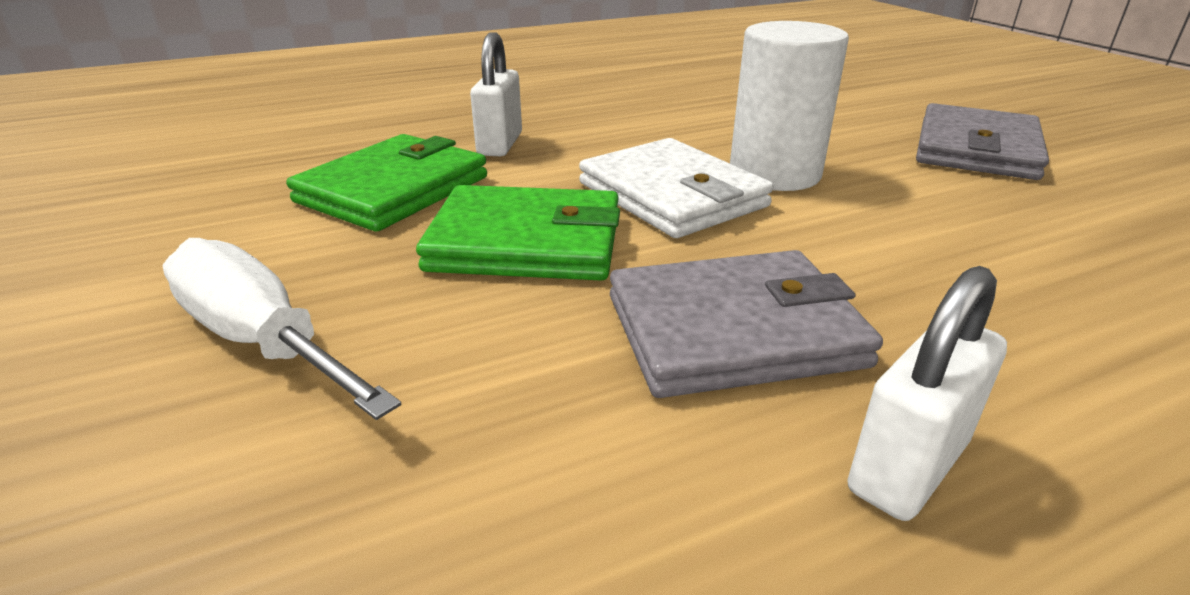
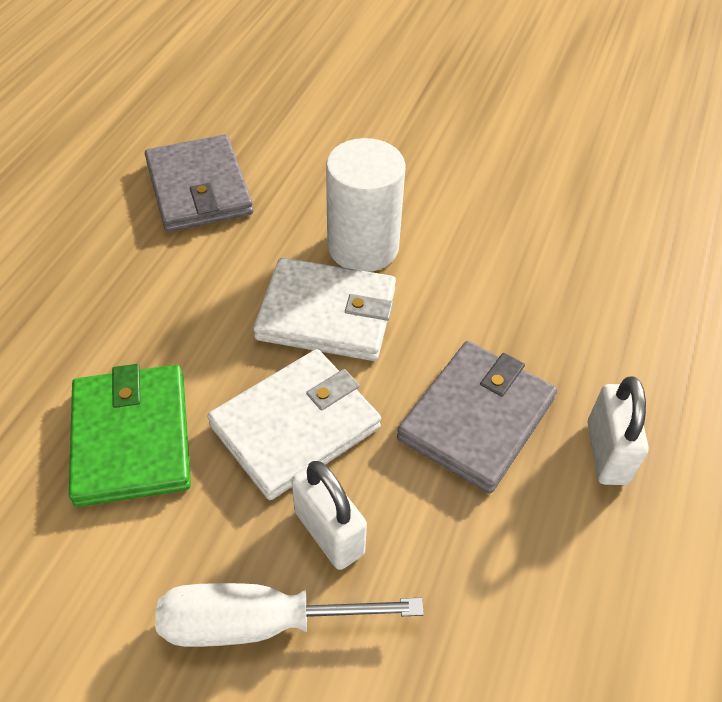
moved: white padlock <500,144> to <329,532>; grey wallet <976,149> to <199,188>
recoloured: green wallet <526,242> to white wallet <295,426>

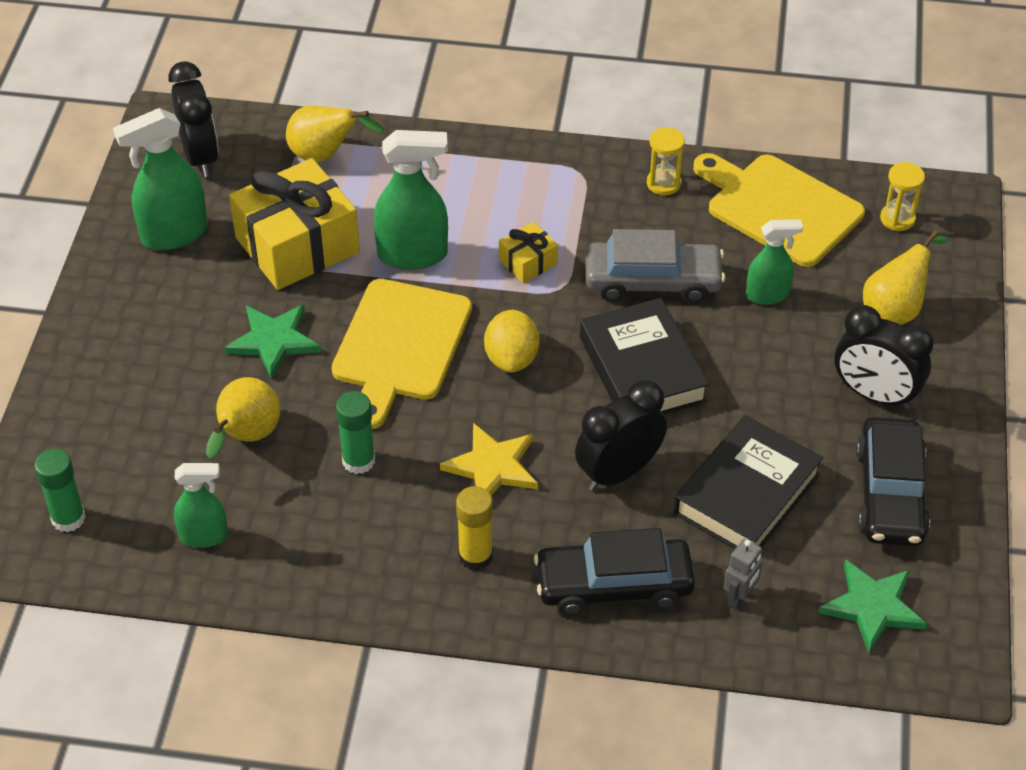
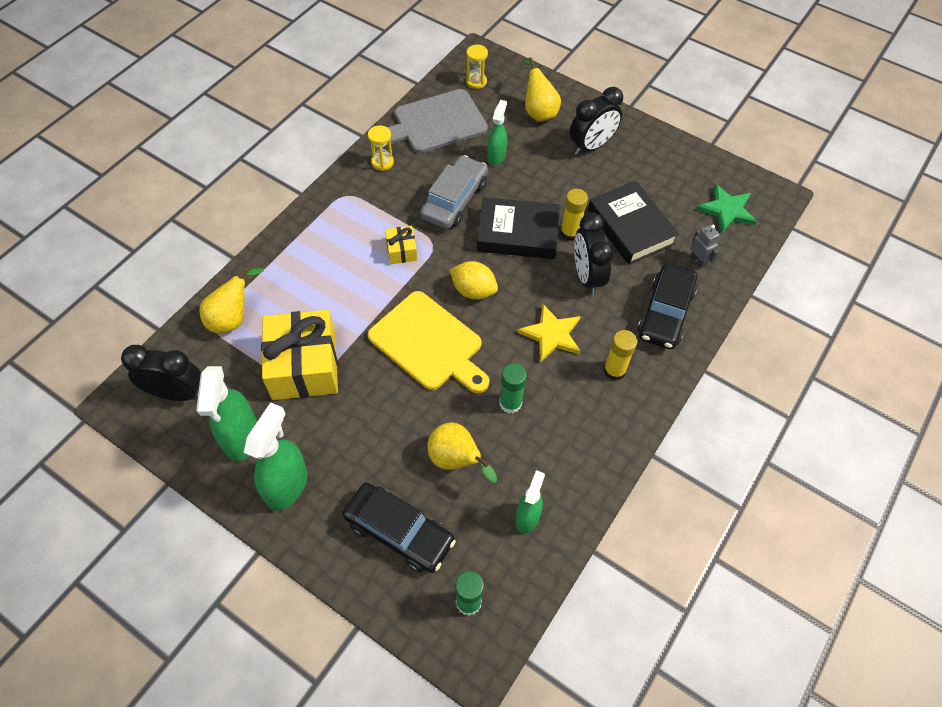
removed: green star <274,341>
added: yellow glue stick <570,233>
moved: green spray bottle <413,255> to <287,485>; black car <890,494> to <399,532>
recoloured: yellow cutting board <779,208> to grey cutting board <436,123>

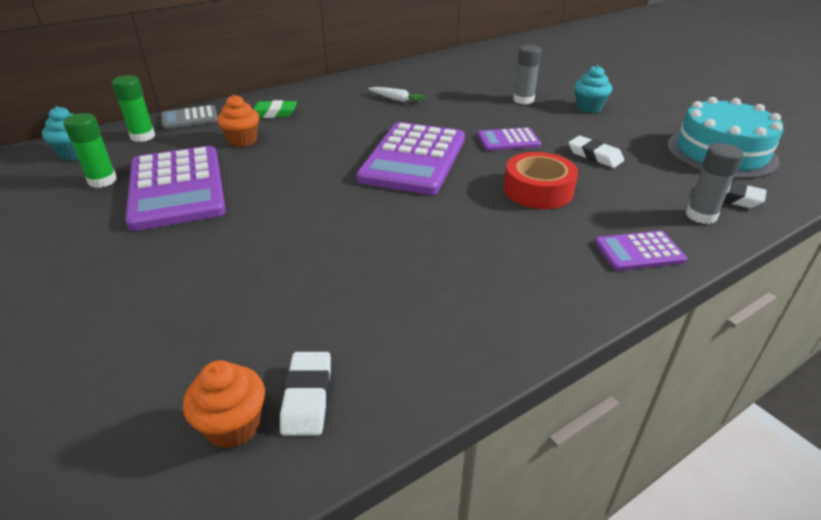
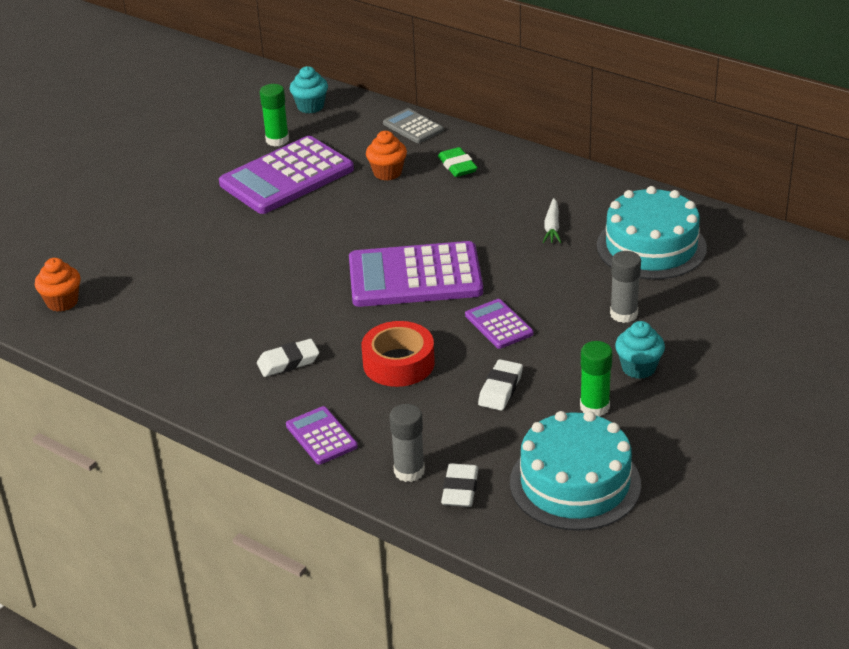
added: turquoise cake <651,247>
moved: green glue stick <143,136> to <594,407>; white eraser <307,397> to <288,362>

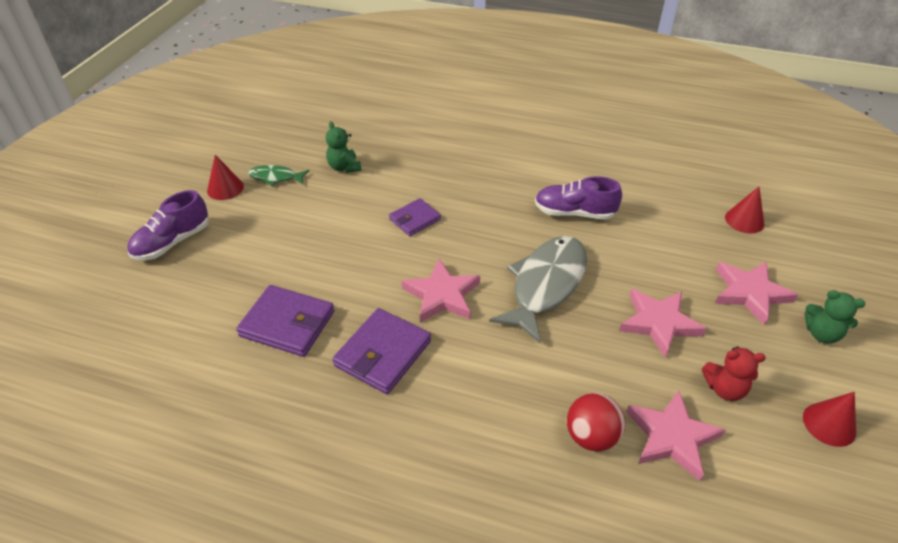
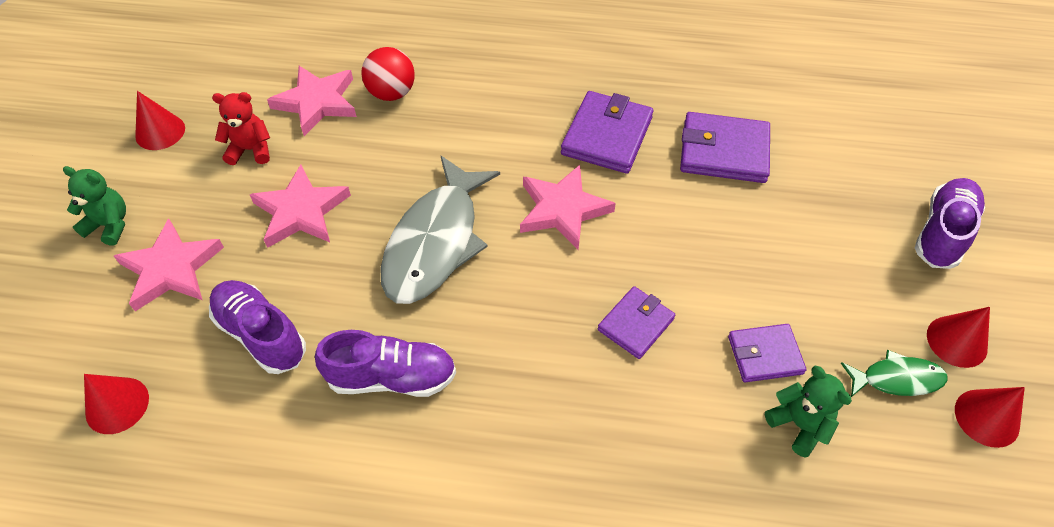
added: purple shoe <261,334>; purple wallet <765,355>; red cone <986,417>

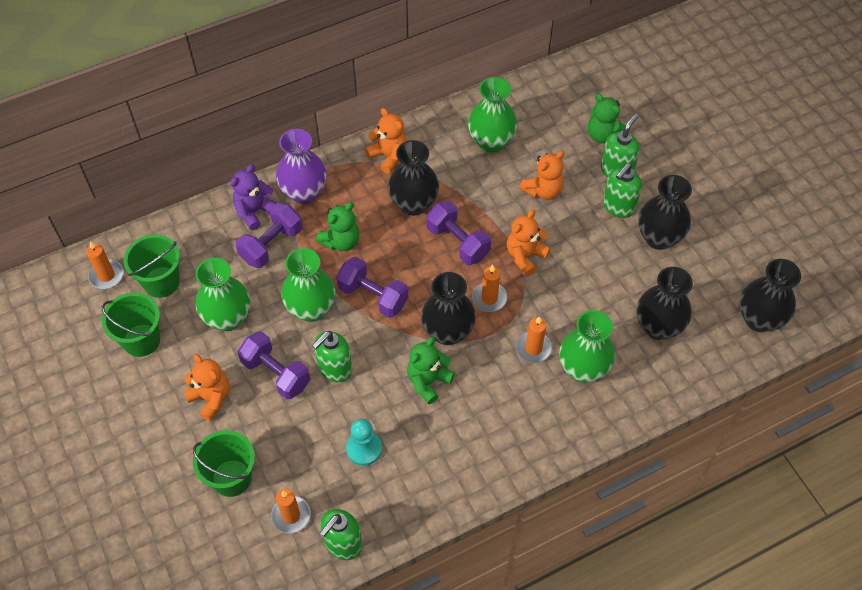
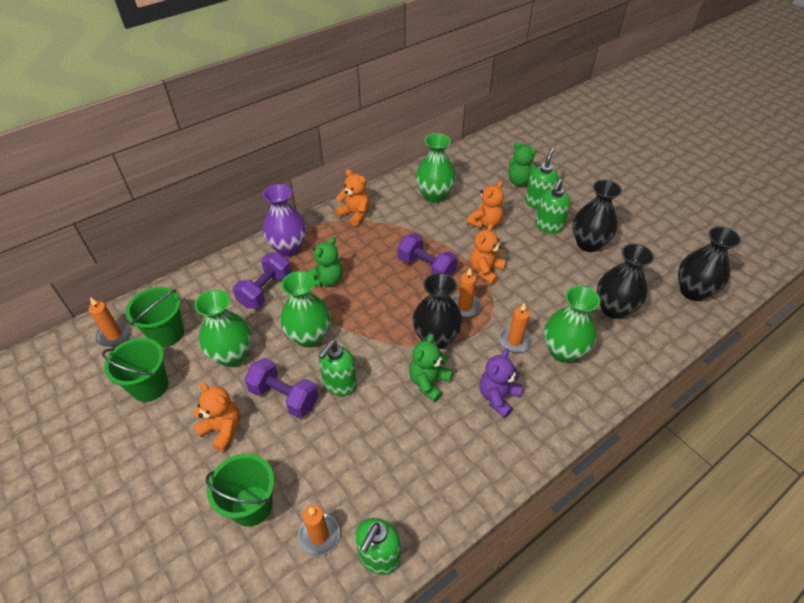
removed: purple dumbbell <373,296>; turquoise pawn <364,448>; black vase <413,204>
moved: purple teddy bear <254,211> to <498,397>

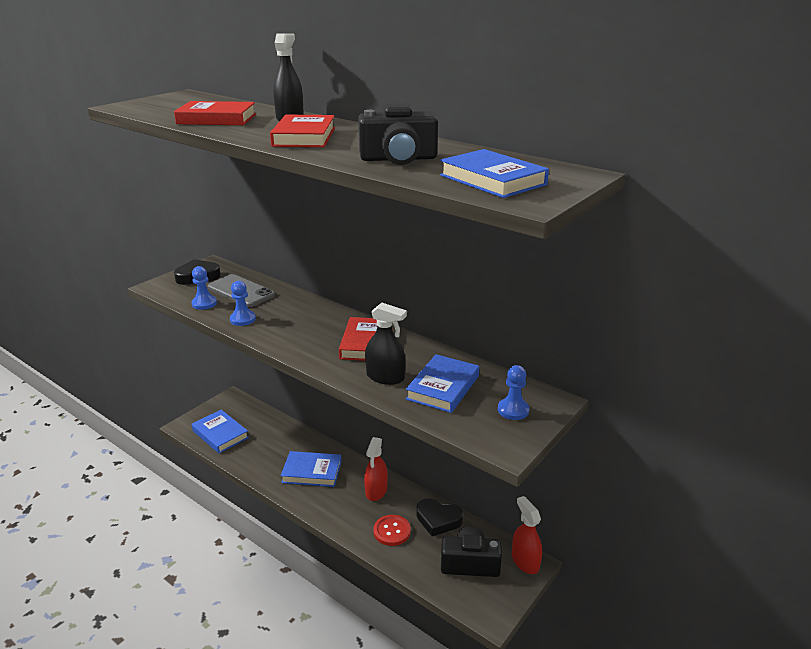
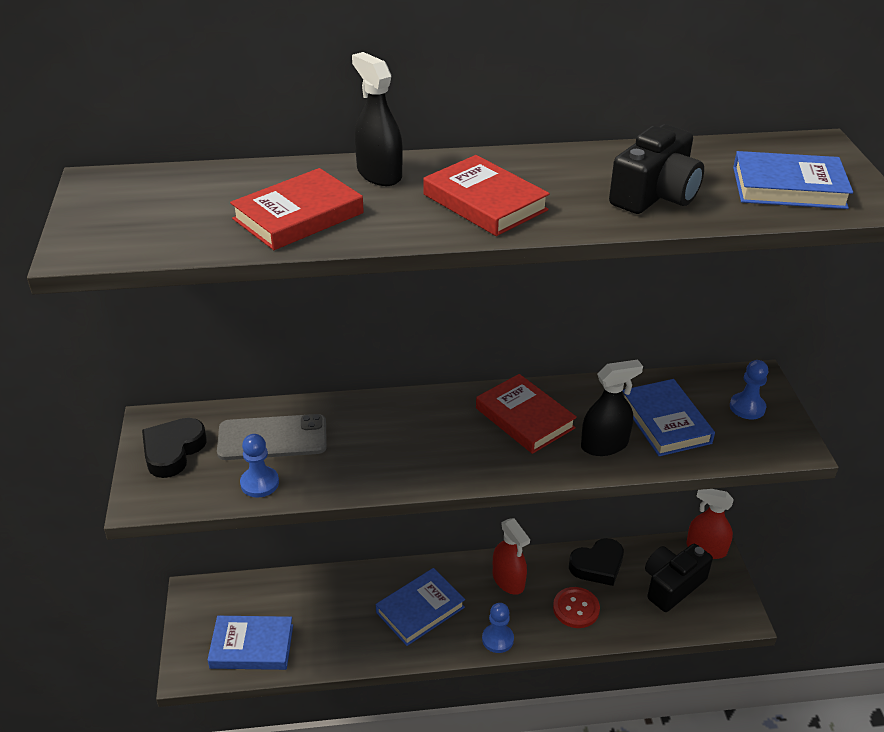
moved: blue pawn <243,319> to <497,639>

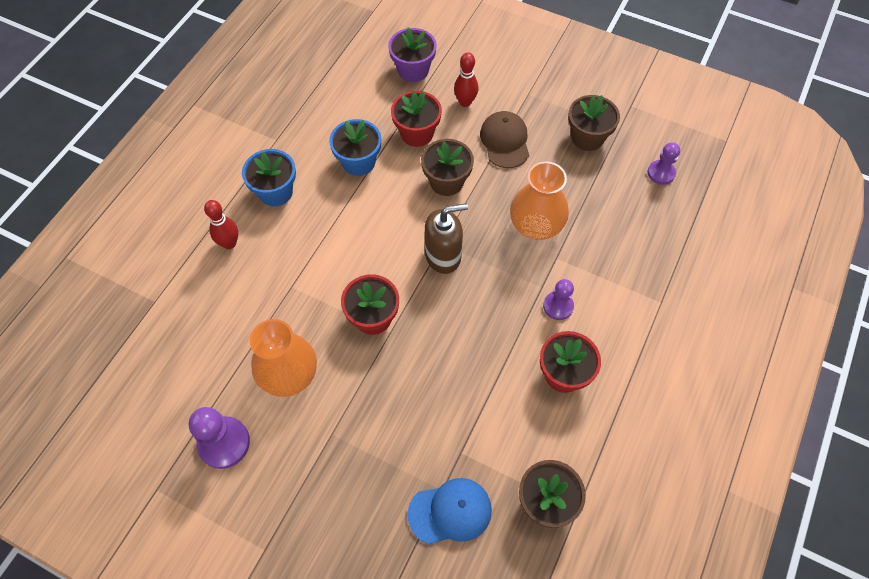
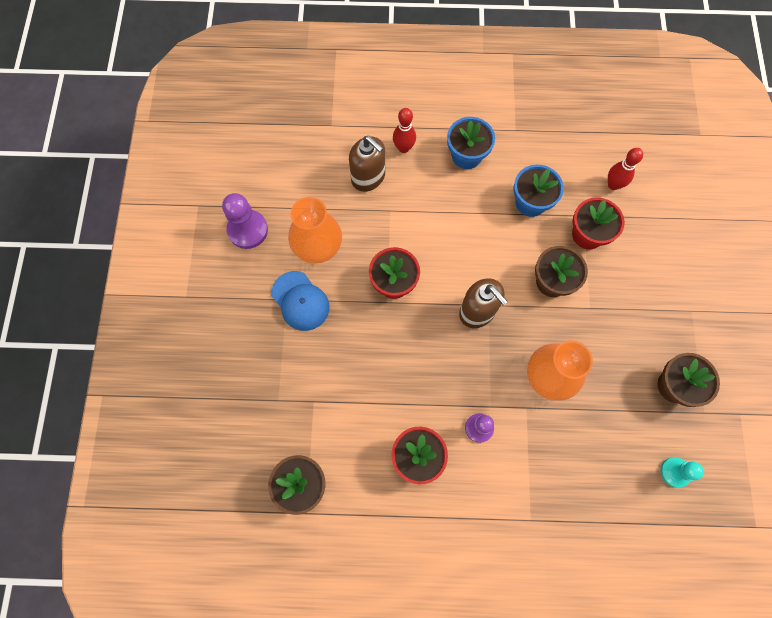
removed: purple flower pot <413,70>; brown cap <505,141>
added: brown soap dispenser <368,177>
moved: blue cap <450,511> to <300,301>; red bowling pin <465,102> to <613,185>
recoloured: purple pawn <661,173> to turquoise pawn <675,472>

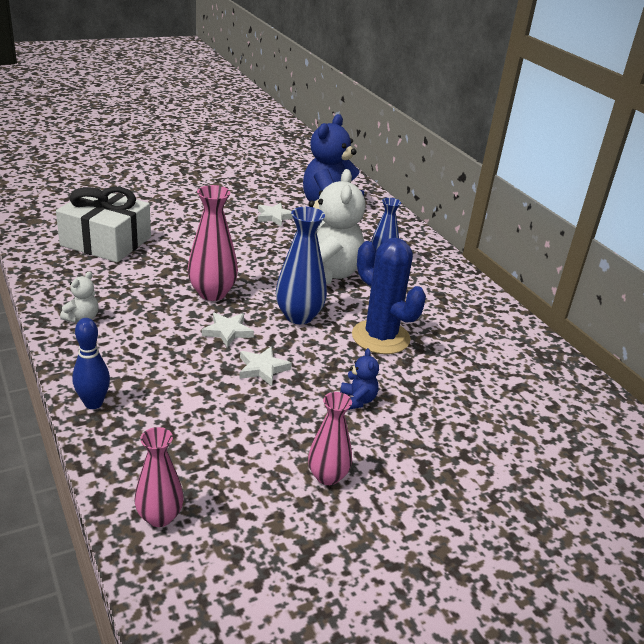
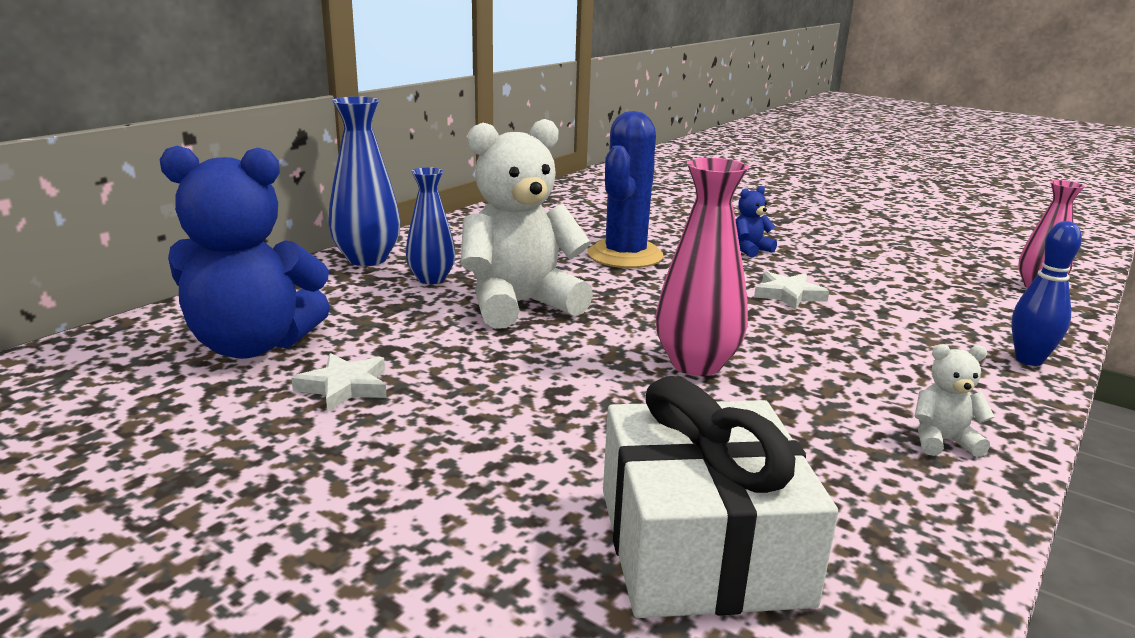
removed: white star <228,331>; pink vase <327,476>
moved: blue vase <299,316> to <367,259>

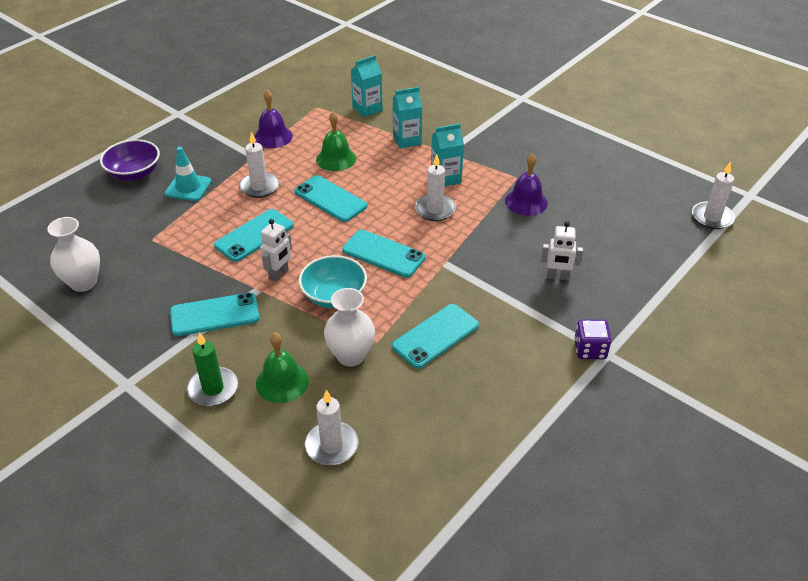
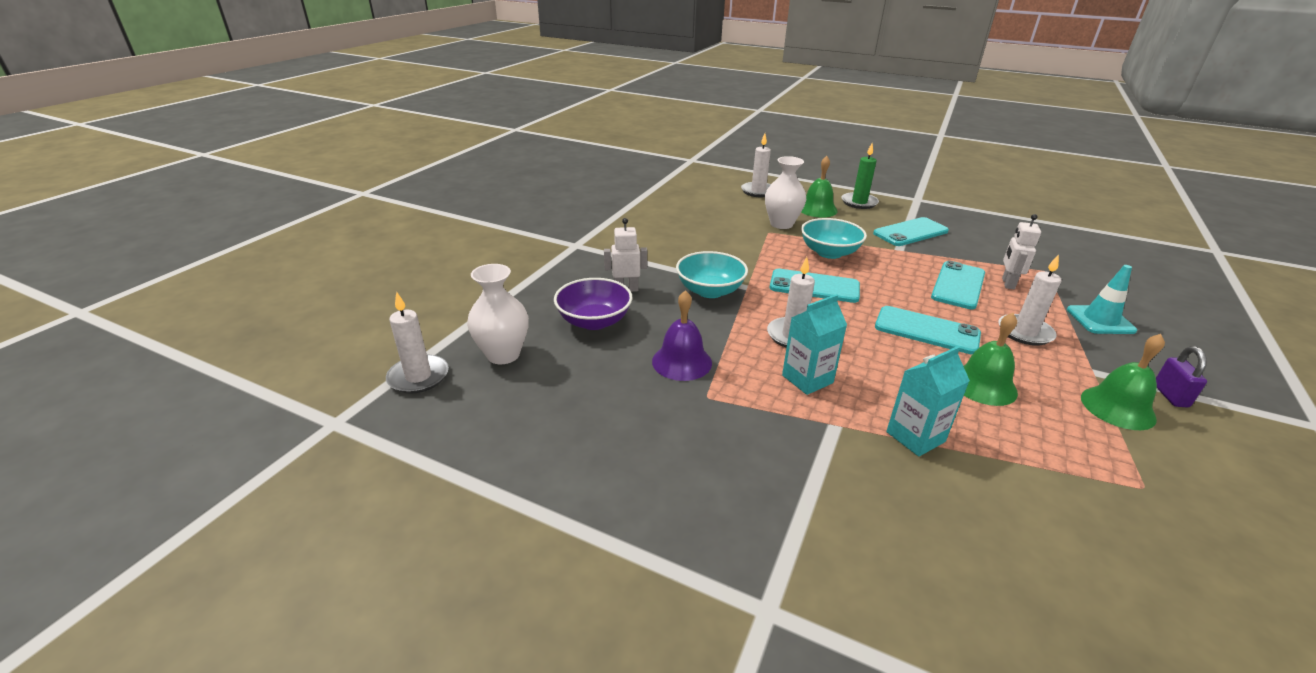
removed: turquoise carton <367,109>; turquoise phone <435,336>; purple dice <590,350>
added: turquoise bowl <710,291>; purple padlock <1170,396>
moved: white vase <83,283> to <503,354>; purple bowl <134,173> to <594,321>; white robot <279,274> to <1007,283>
recoloured: purple bell <273,136> to green bell <1117,407>

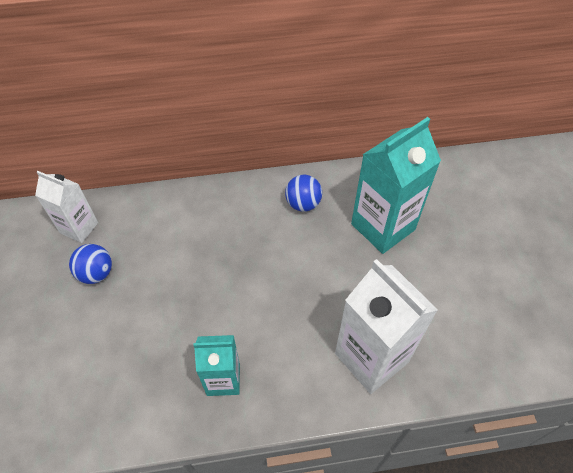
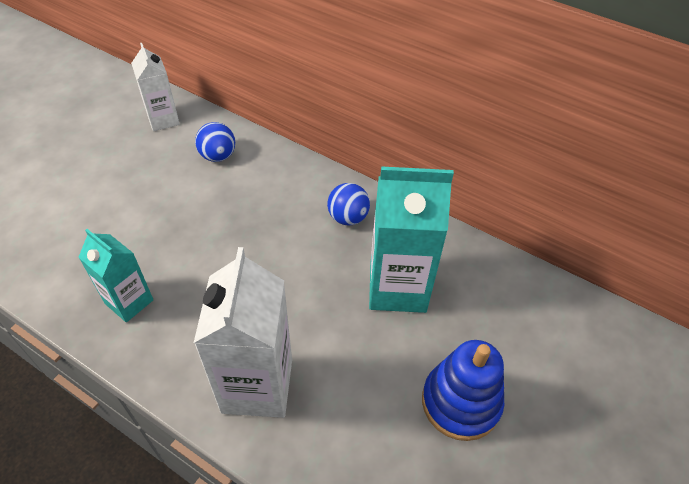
added: blue stacking toy <460,402>
moved: blue ball <96,273> to <218,156>

